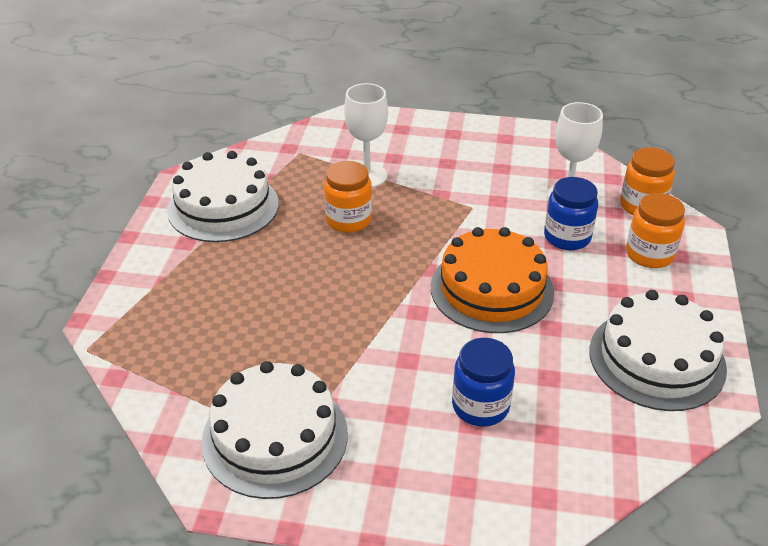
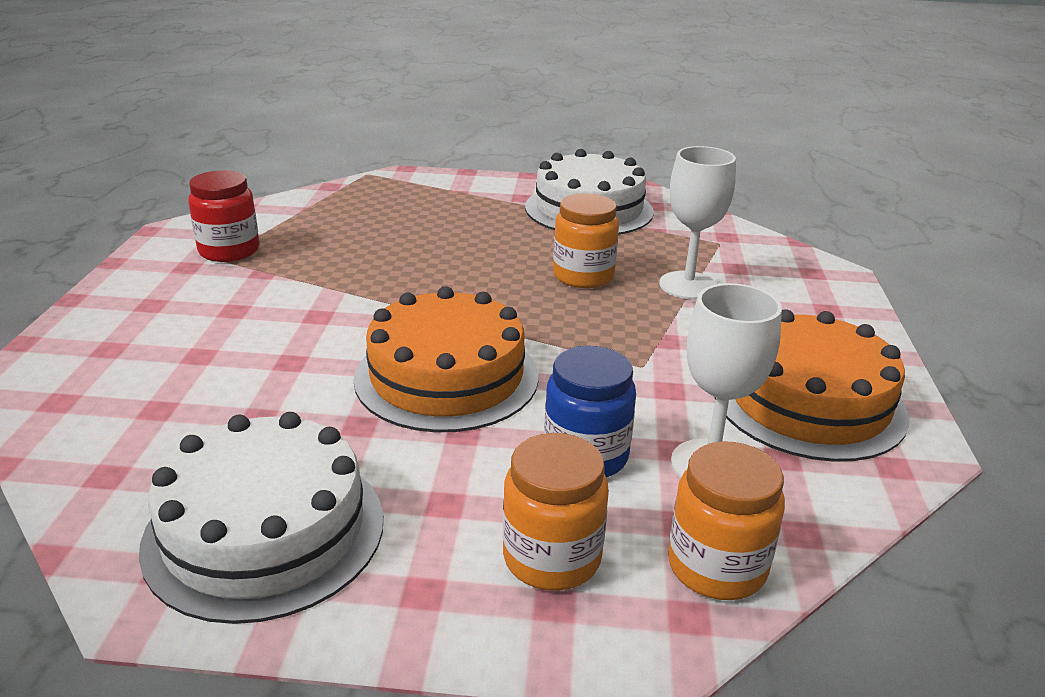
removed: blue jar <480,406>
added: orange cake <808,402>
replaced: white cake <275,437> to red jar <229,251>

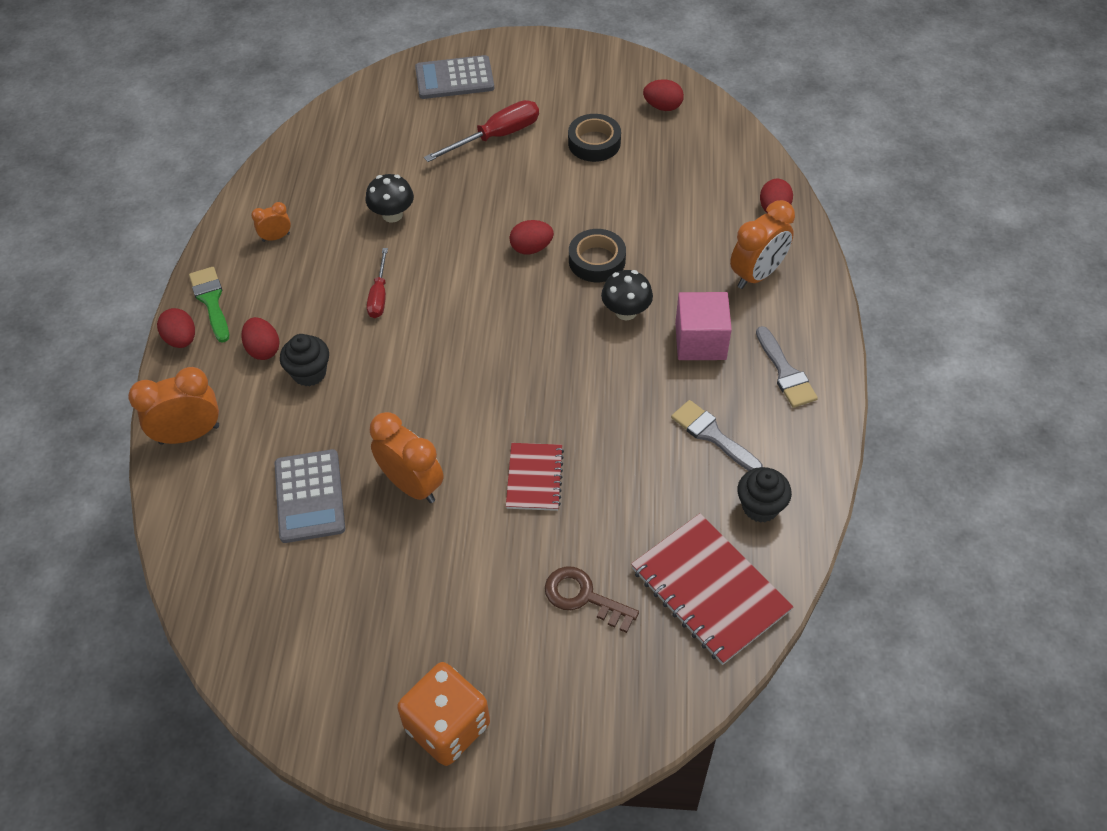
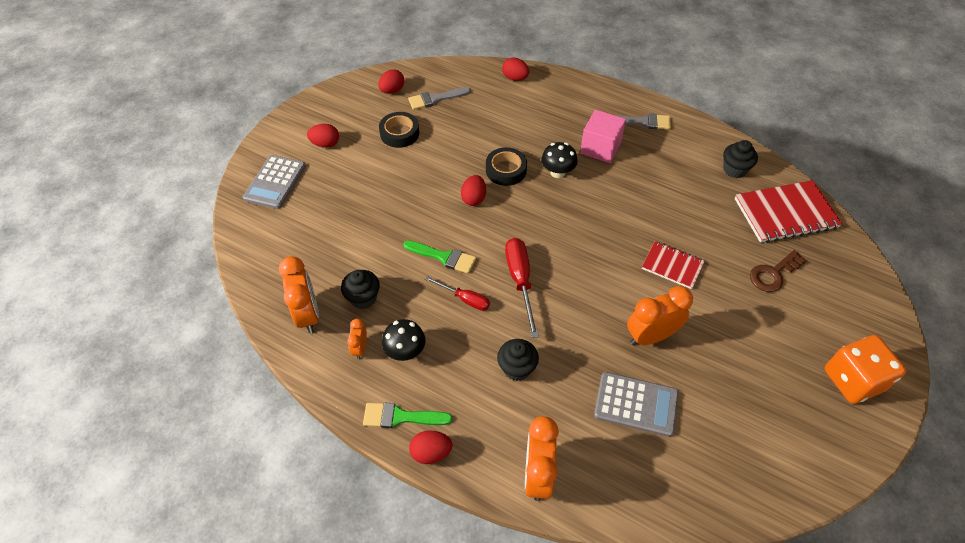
added: black cupcake <363,298>; green brush <443,257>
moved: red egg <263,349> to <325,144>; black mushroom <392,215> to <405,351>; red screwdriver <496,136> to <520,281>; grey brush <712,435> to <435,99>; orange clock <757,275> to <308,314>

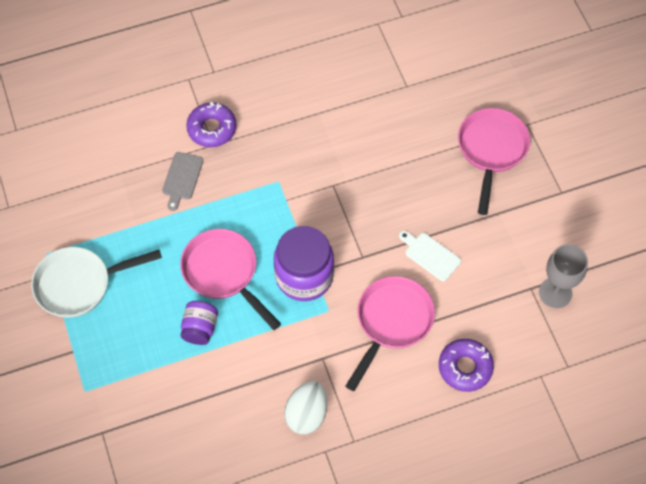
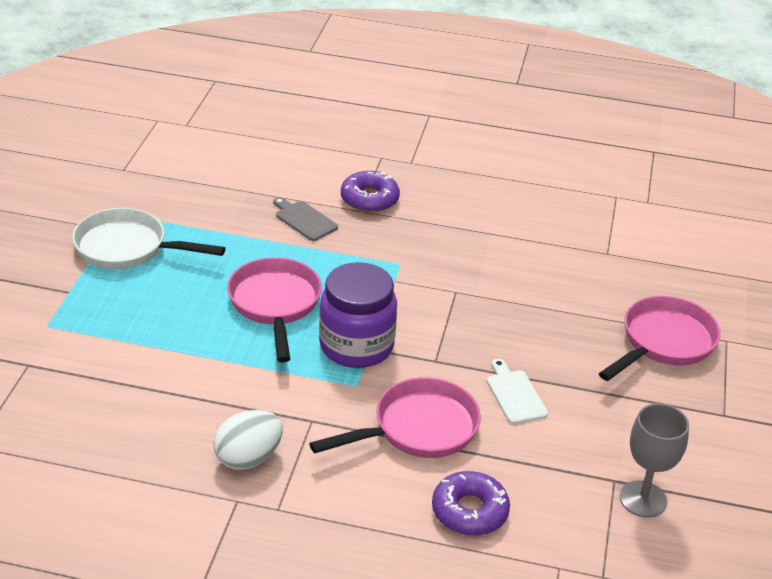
removed: purple jar <200,328>
turned: grey cutting board <182,178> = <304,220> 90 degrees clockwise

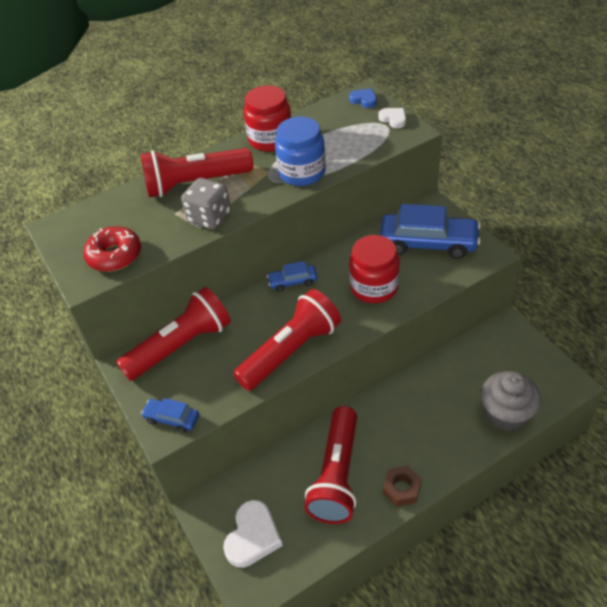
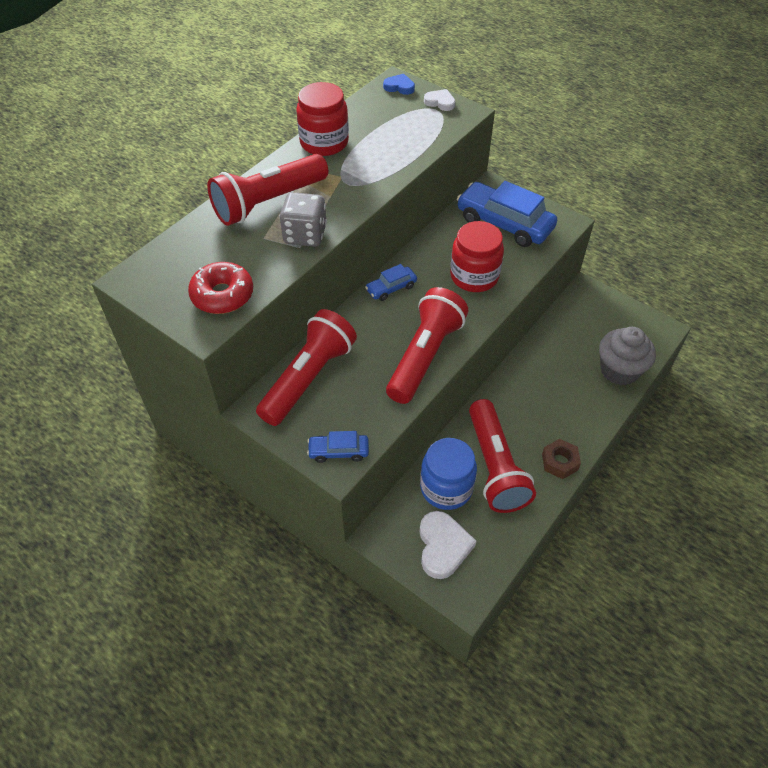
moved: blue jar <302,173> to <446,488>
turned: blue car <428,243> = <504,223> 135 degrees counterclockwise

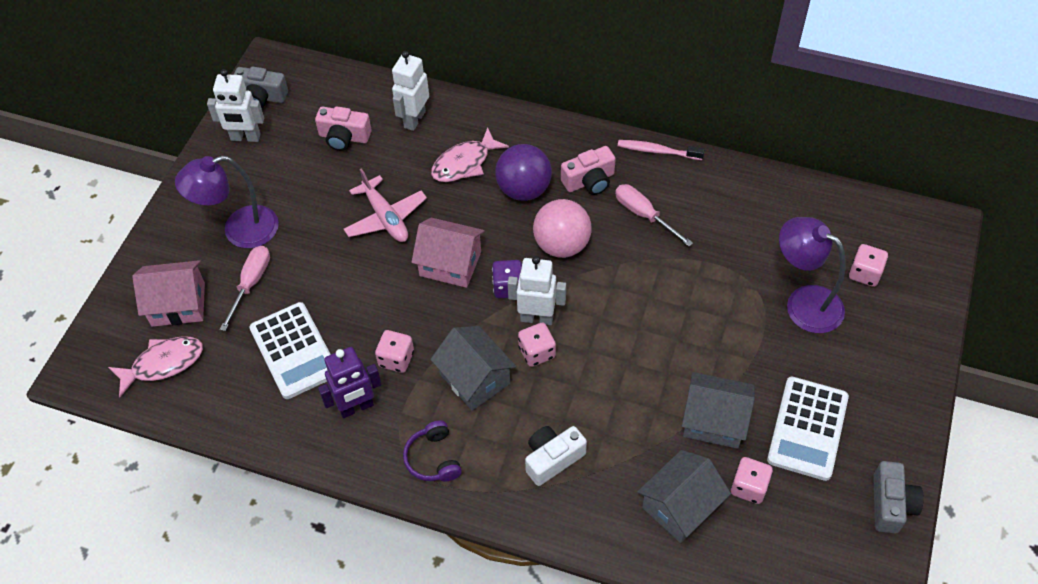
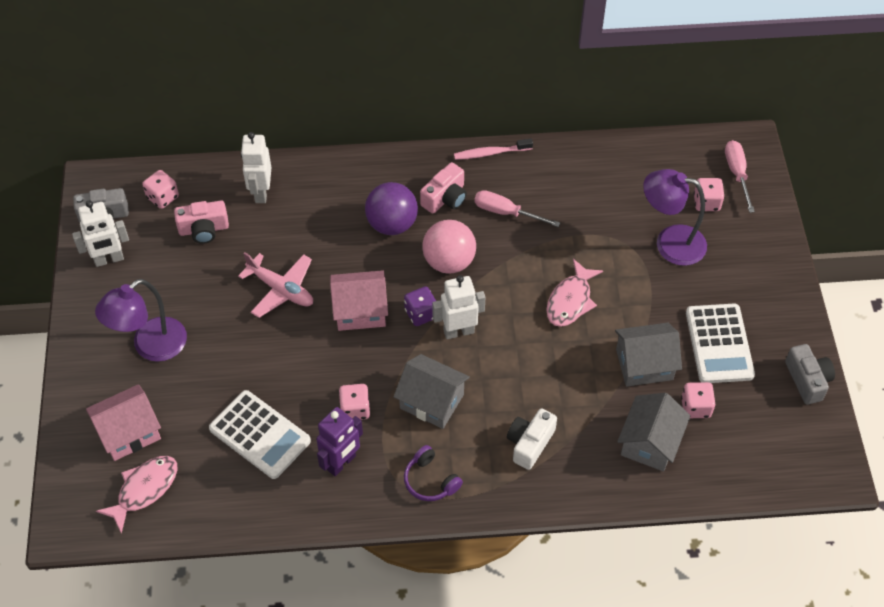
moved: pink screwdriver <251,284> to <737,174>; pink fish <464,163> to <570,301>; pink dice <537,352> to <162,197>

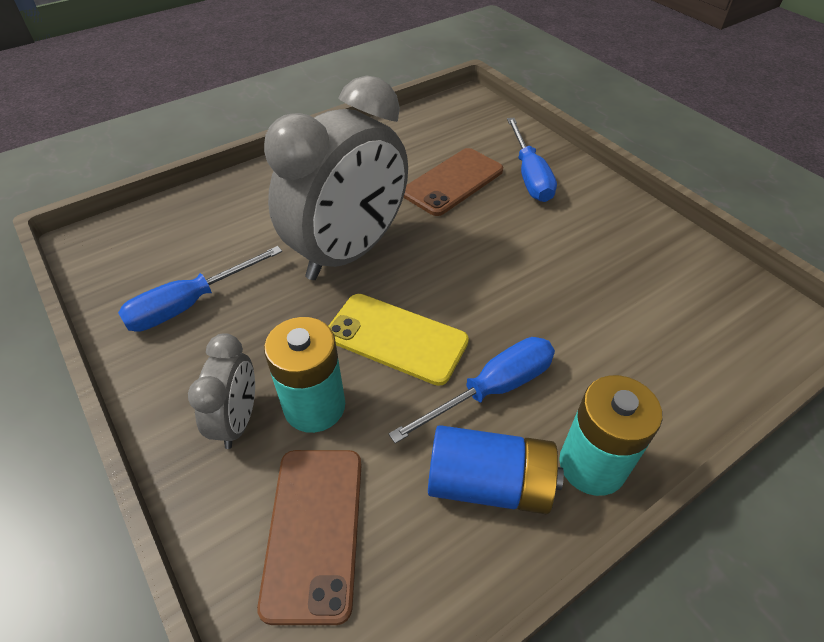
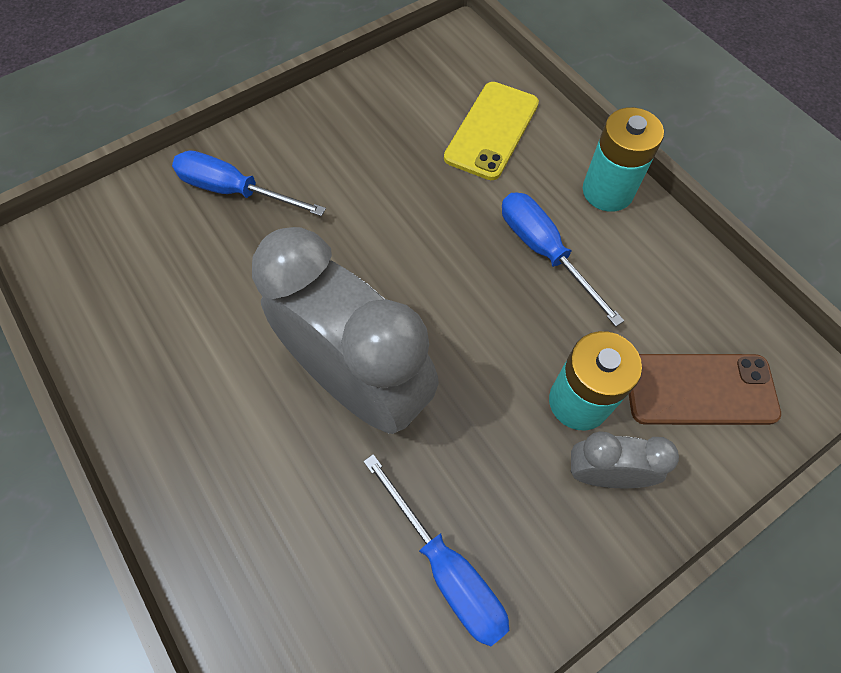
removed: brown phone <453,182>; blue battery <489,483>
moved: yellow phone <396,338> to <491,130>
turned: blue screwdriver <529,176> = <234,191> 150 degrees counterclockwise

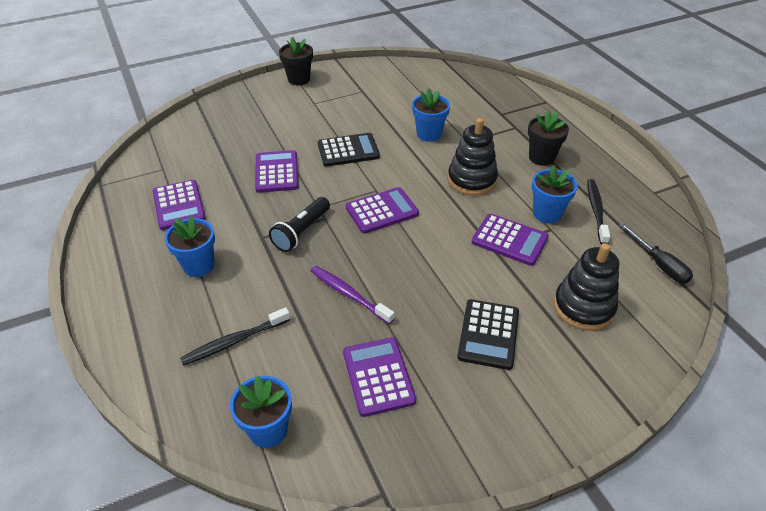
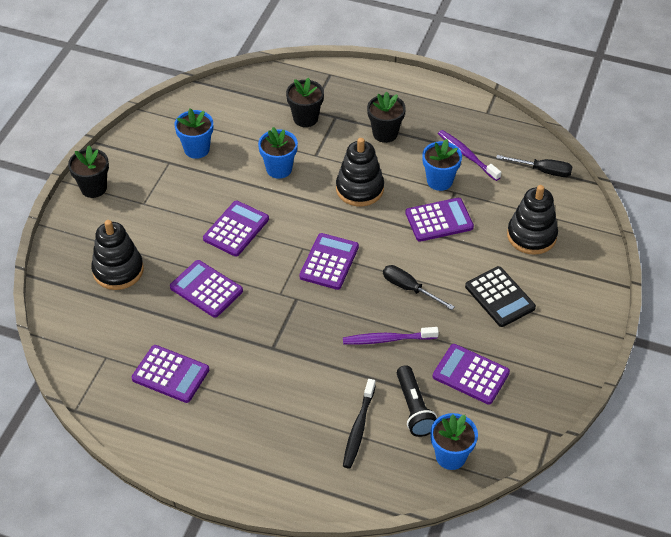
added: black stacking toy <118,270>; black flower pot <305,118>; black screwdriver <409,288>
moved: blue flower pot <199,265> to <197,149>; black flashlight <301,232> to <414,408>
recoloured: black calculator <348,150> to purple calculator <236,229>; black toothbrush <596,210> to purple toothbrush <467,155>

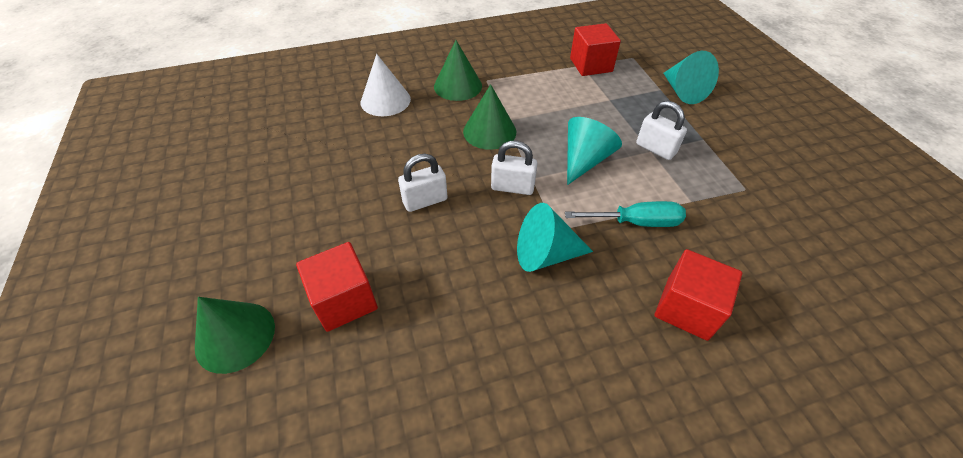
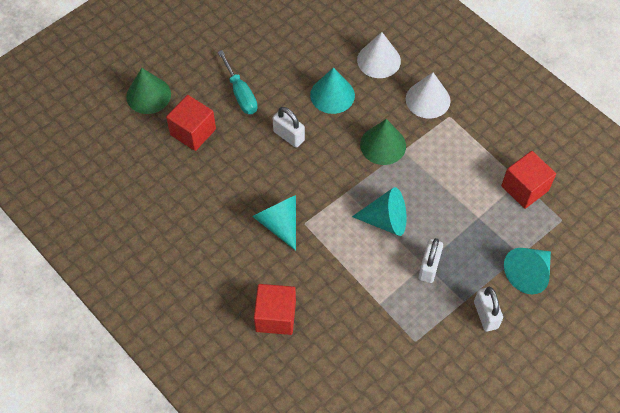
added: turquoise cone <332,95>
moved: white padlock <512,187> to <485,315>; turquoise screwdriver <635,222> to <240,93>
recoloured: green cone <458,86> to white cone <428,99>

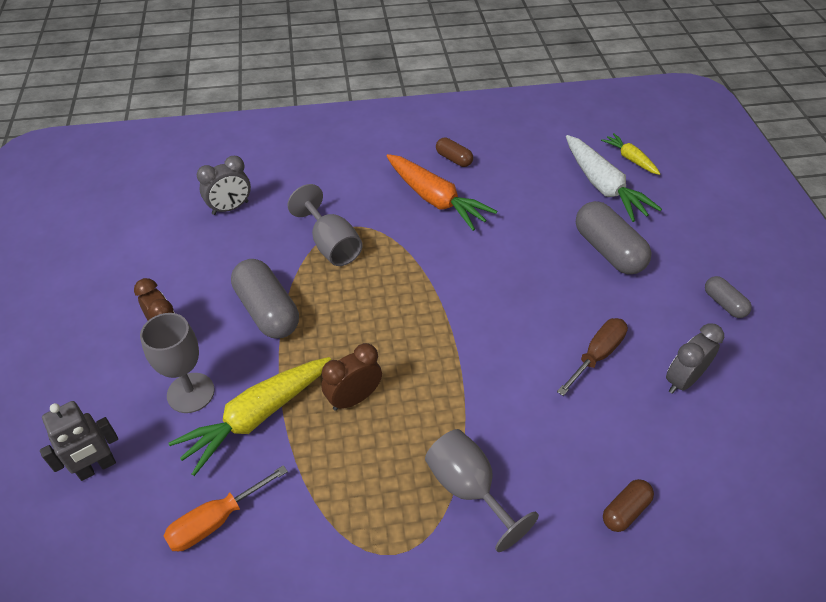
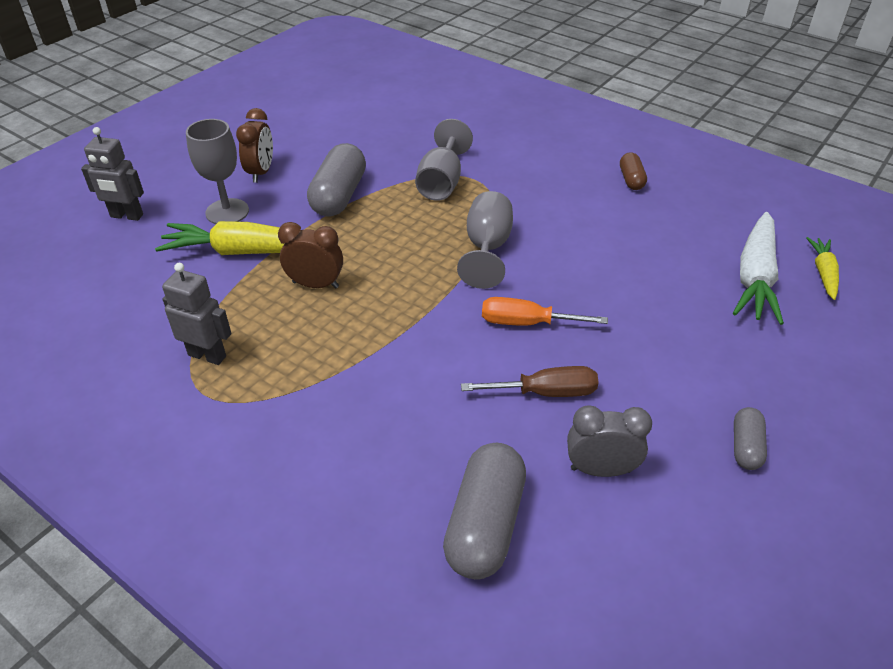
removed: grey clock <230,208>; orange carrot <435,199>; brown capsule <625,510>
added: grey robot <207,355>
moved: orange screwdriver <215,520> to <526,323>; grey goblet <468,489> to <487,248>; grey capsule <608,250> to <485,524>

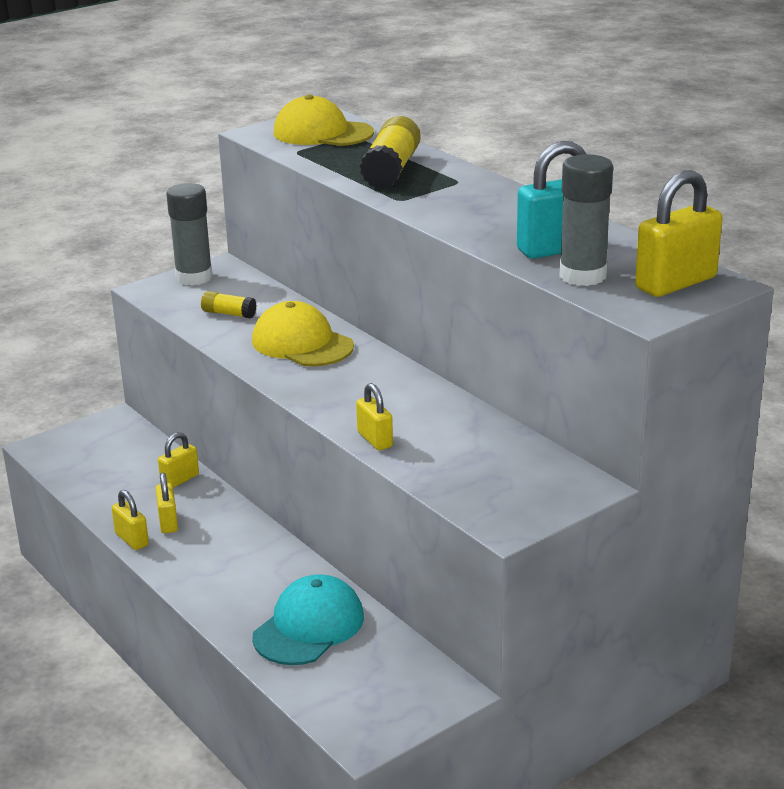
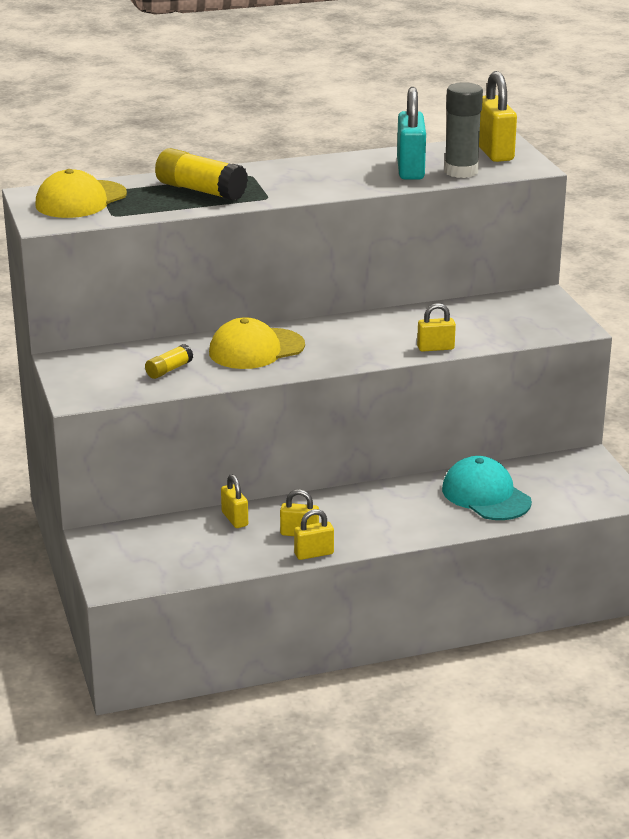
removed: grey glue stick <194,277>

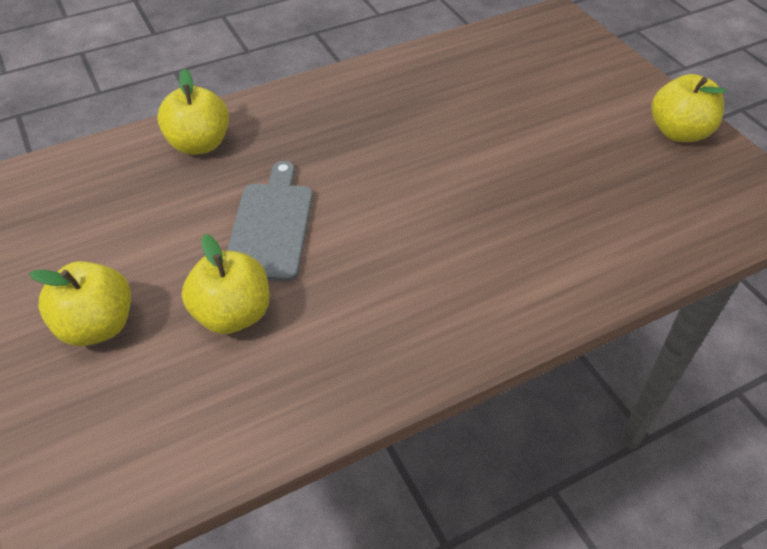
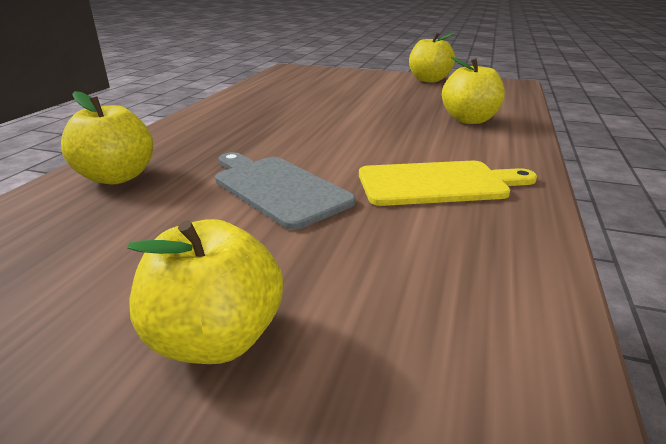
added: yellow cutting board <438,183>
moved: yellow apple <233,314> to <469,120>

